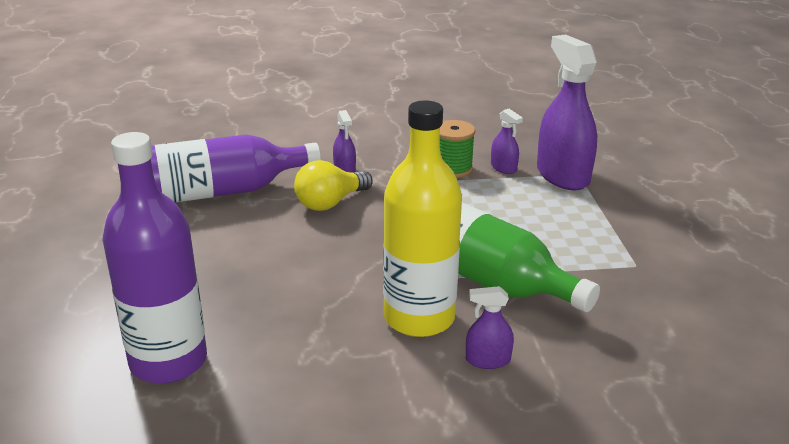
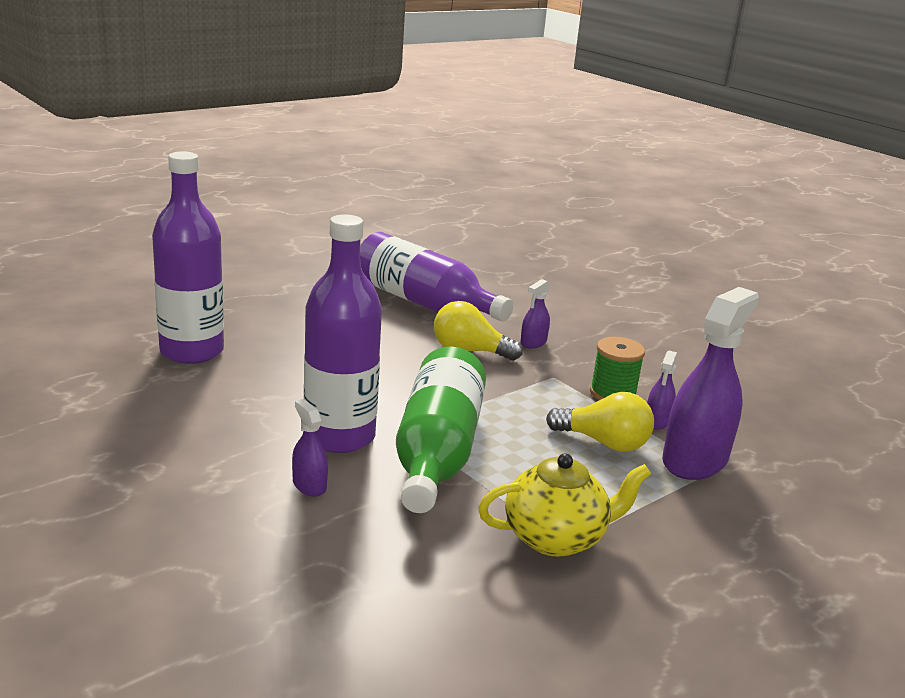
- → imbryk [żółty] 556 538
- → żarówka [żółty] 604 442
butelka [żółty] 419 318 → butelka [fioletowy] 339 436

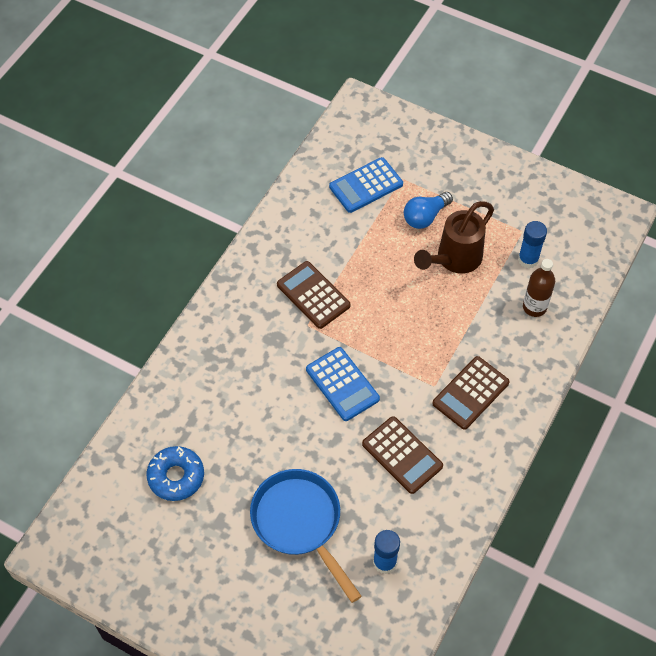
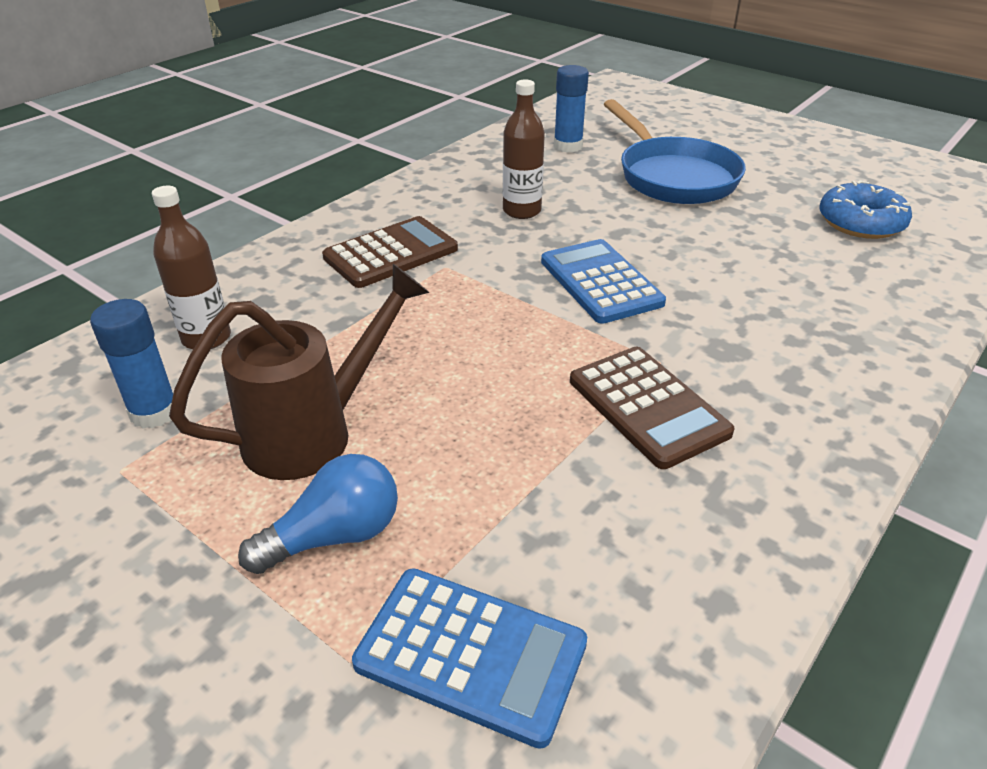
kalkulator [brązowy] 402 455 → butelka [brązowy] 522 211
kalkulator [niebieski] 366 185 → kalkulator [niebieski] 471 654, 45 degrees clockwise

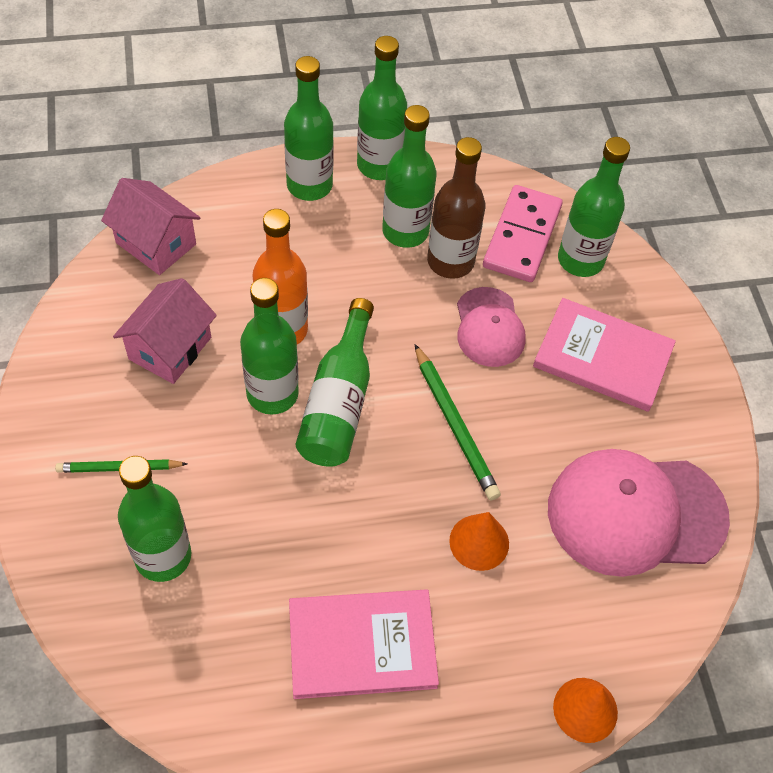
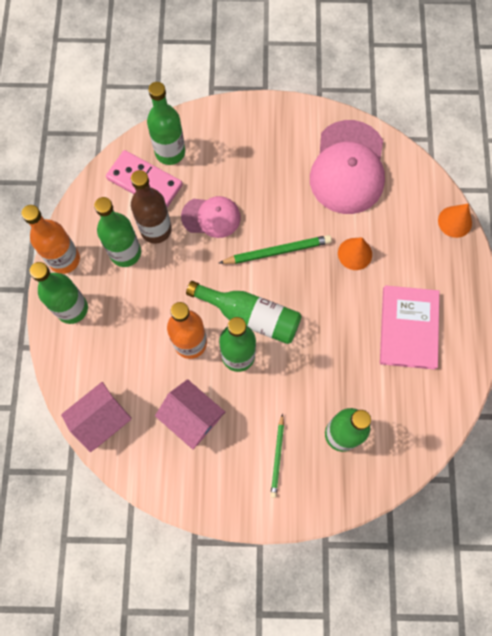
książka [różowy] 603 357 → -
butelka [zielony] 379 165 → butelka [pomarańczowy] 64 259

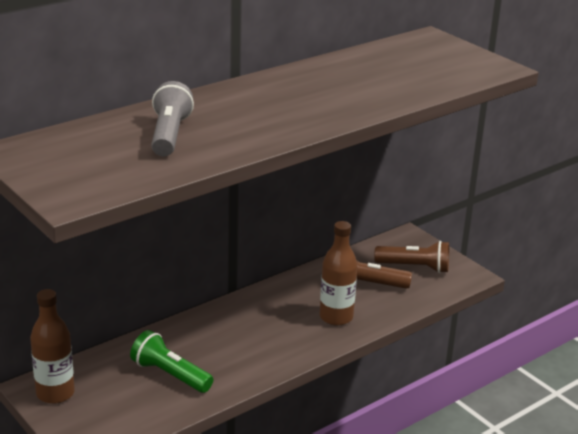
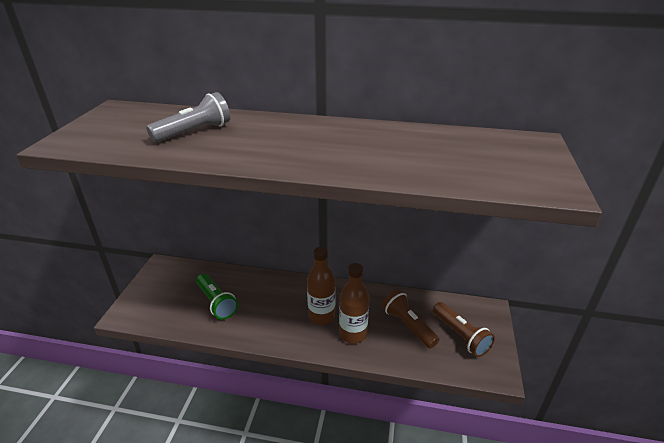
butelka [brązowy] 55 393 → butelka [brązowy] 321 316, relocated
latarka [zielony] 170 375 → latarka [zielony] 216 303, 150 degrees clockwise

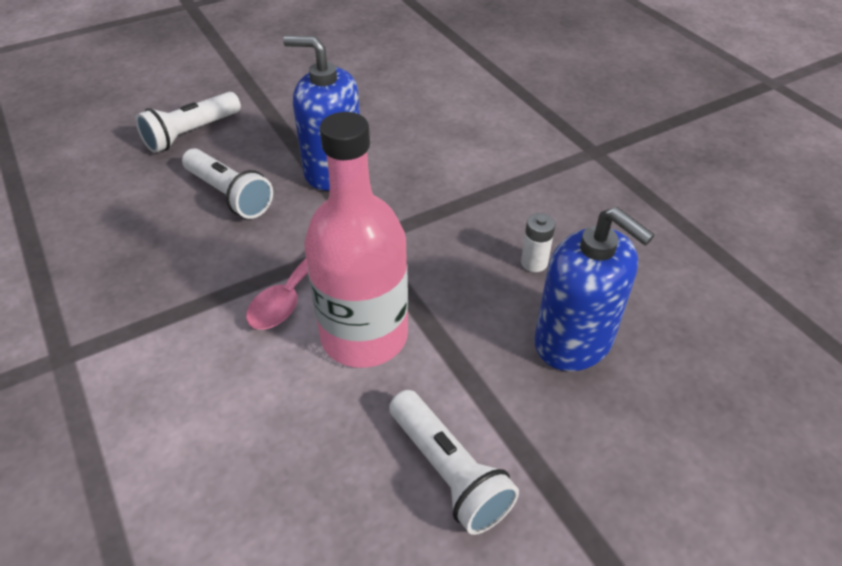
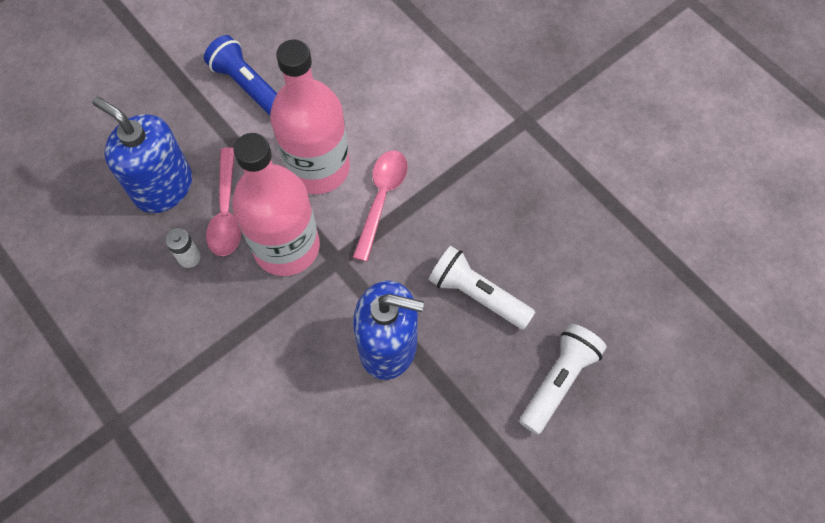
- → łyżka [różowy] 226 211
- → butelka [różowy] 286 246
latarka [biały] 448 472 → latarka [niebieski] 248 86

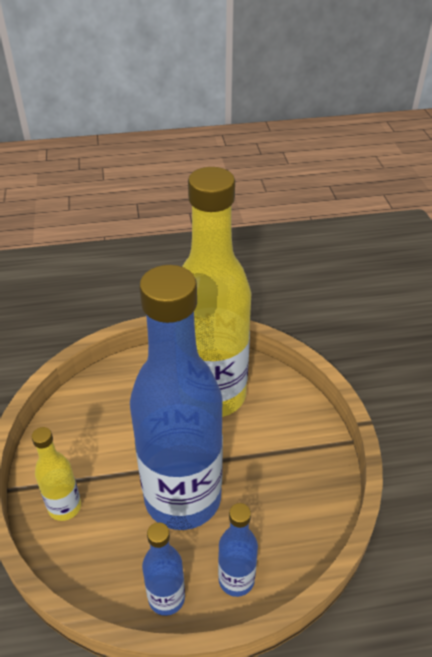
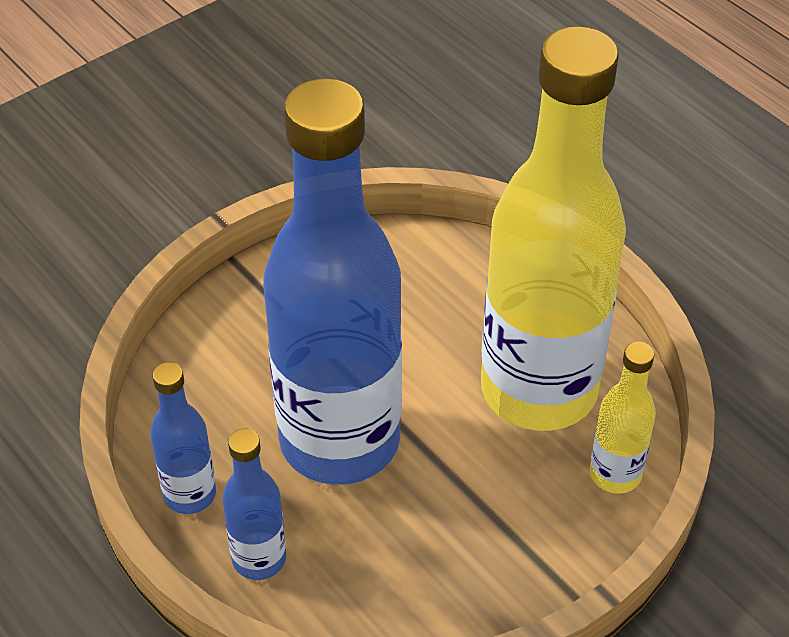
butelka [żółty] 65 507 → butelka [żółty] 615 474, relocated

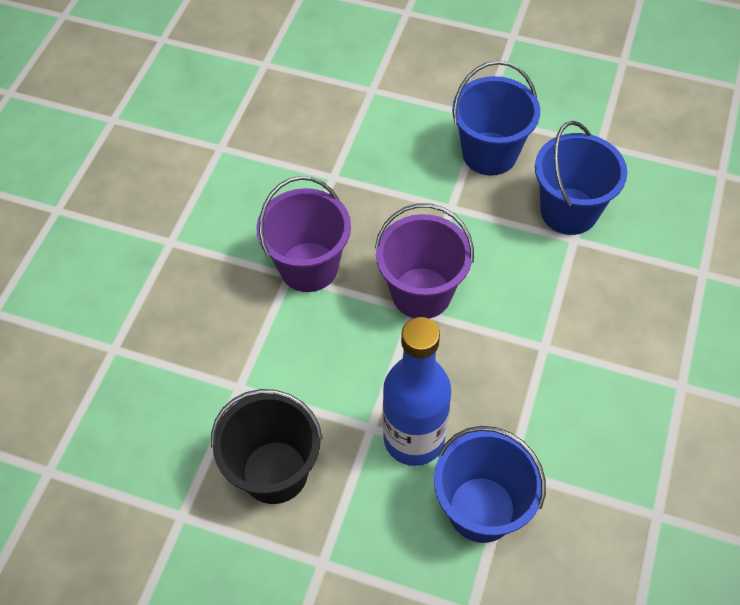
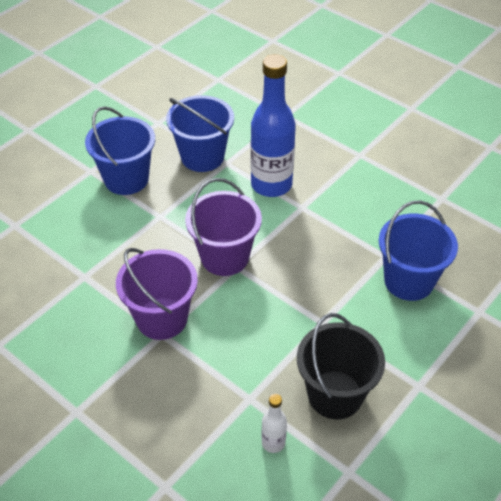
- → butelka [biały] 273 443
butelka [niebieski] 414 439 → butelka [niebieski] 271 185, relocated

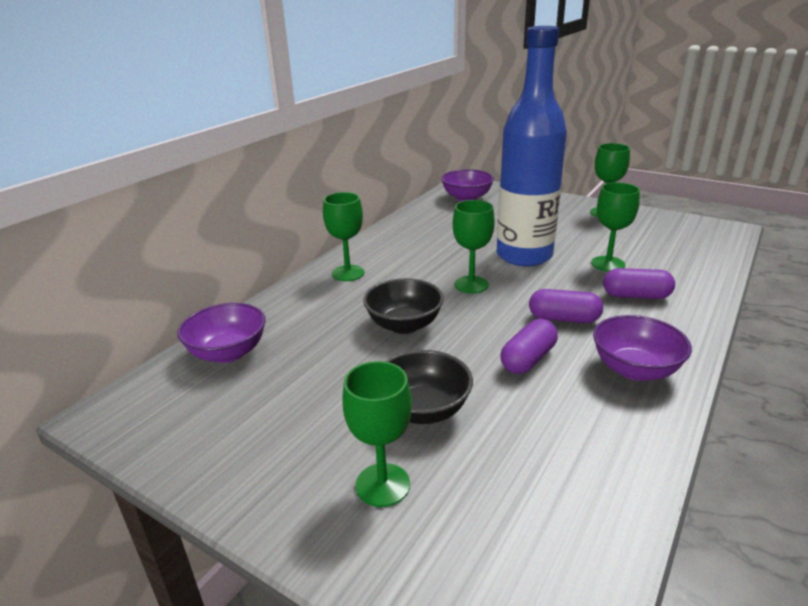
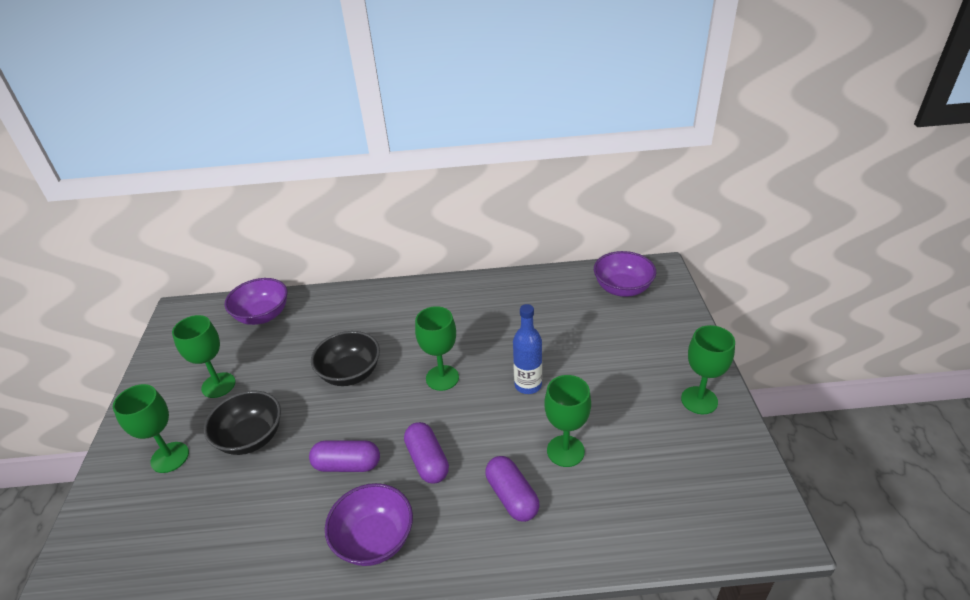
kielich [zielony] 348 273 → kielich [zielony] 218 385, relocated
butelka [niebieski] 524 256 → butelka [niebieski] 528 385, x0.46

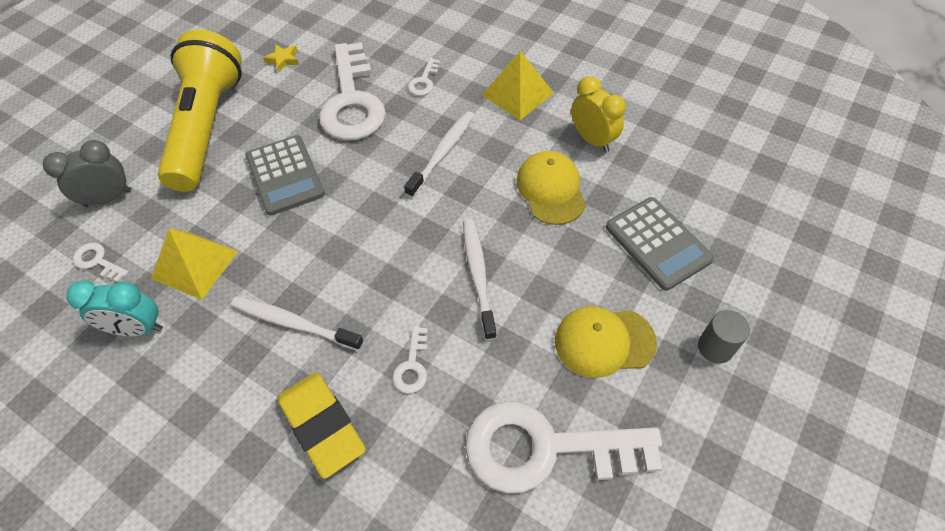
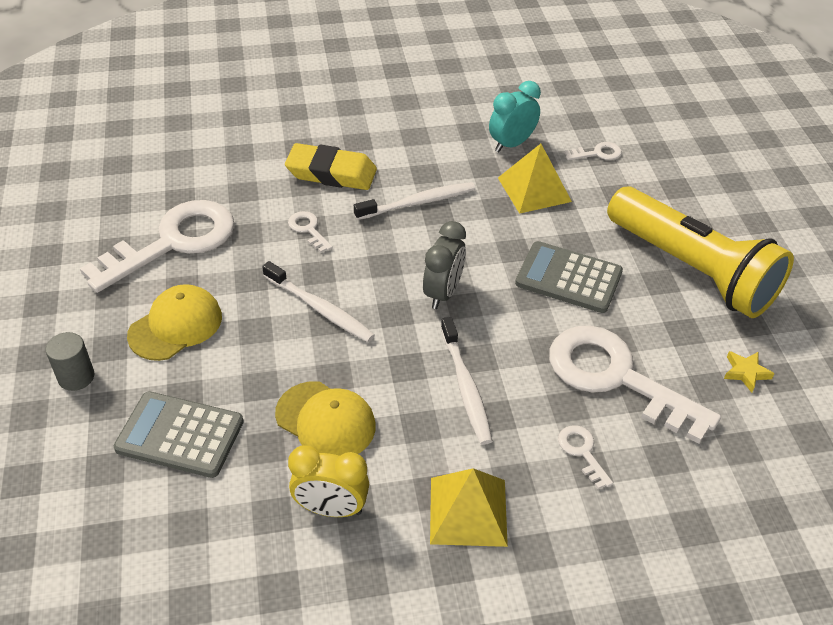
budzik [szary] 108 198 → budzik [szary] 443 293, relocated

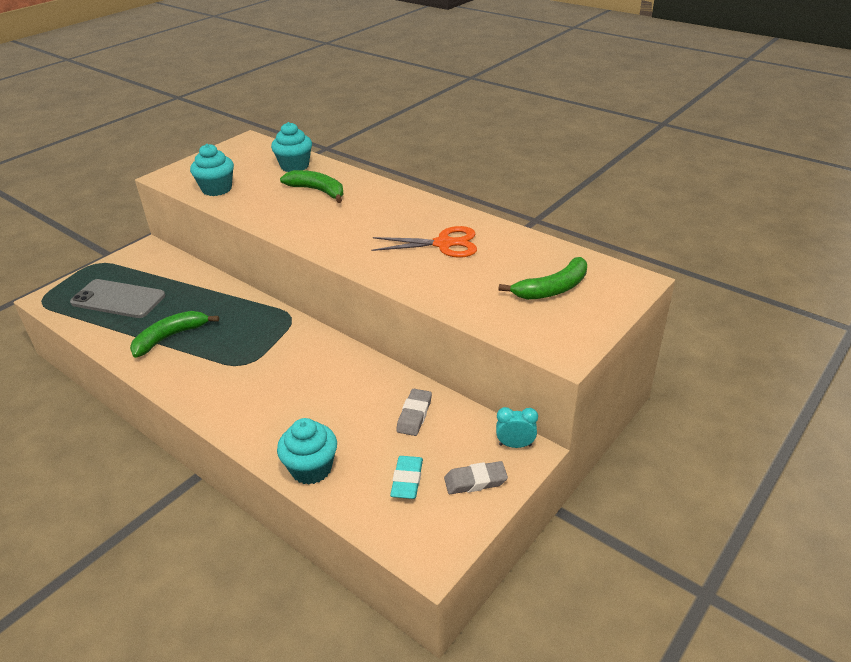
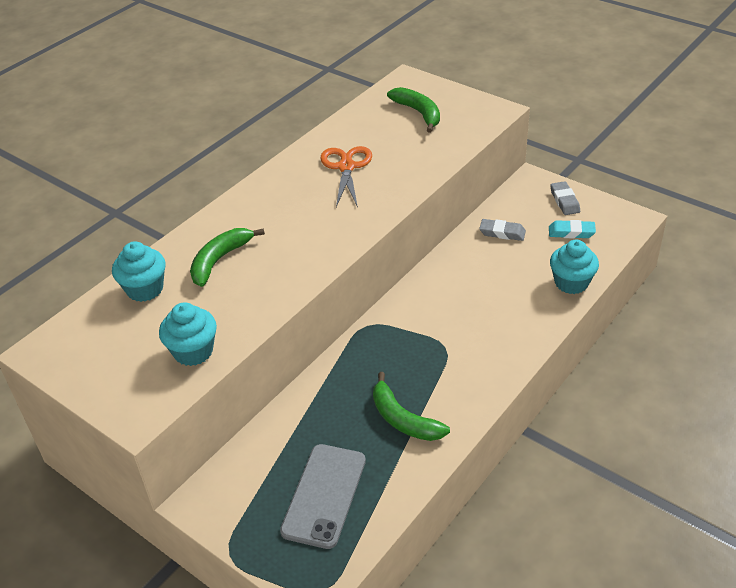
budzik [turkusowy] 515 445 → -

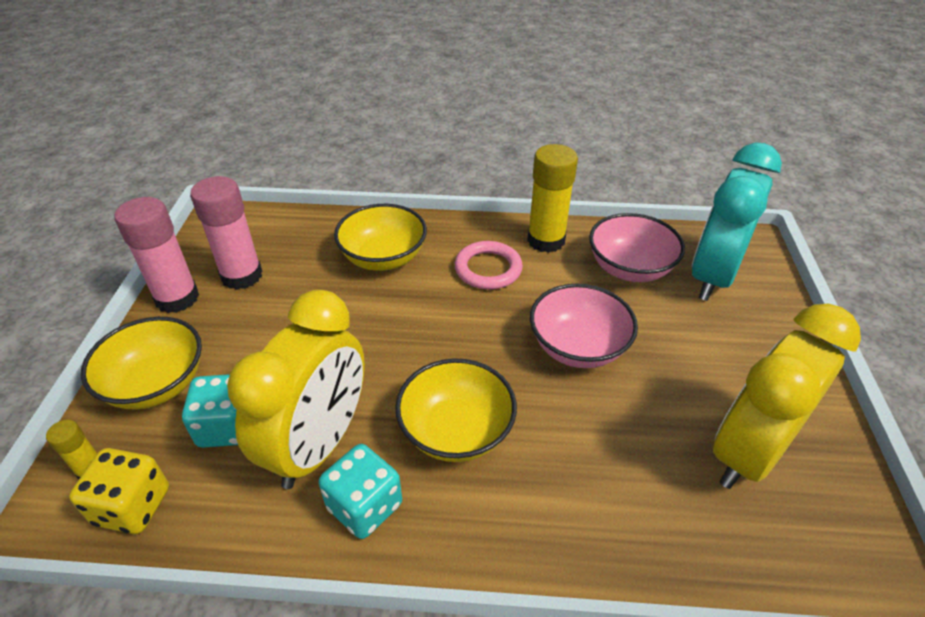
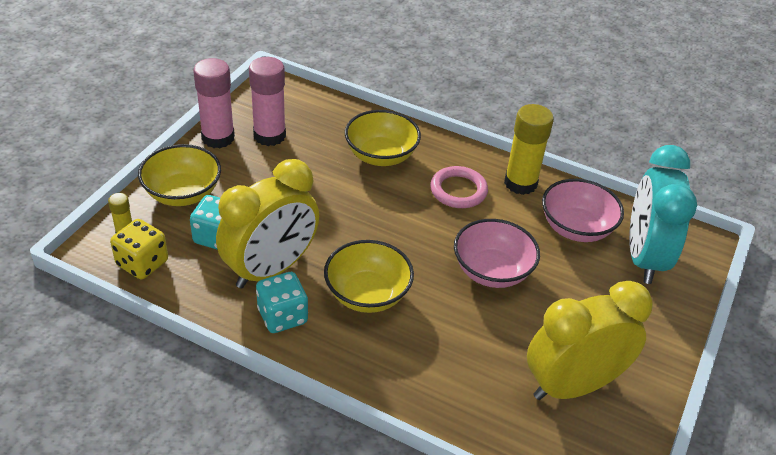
budzik [turkusowy] 712 276 → budzik [turkusowy] 644 257, 45 degrees counterclockwise

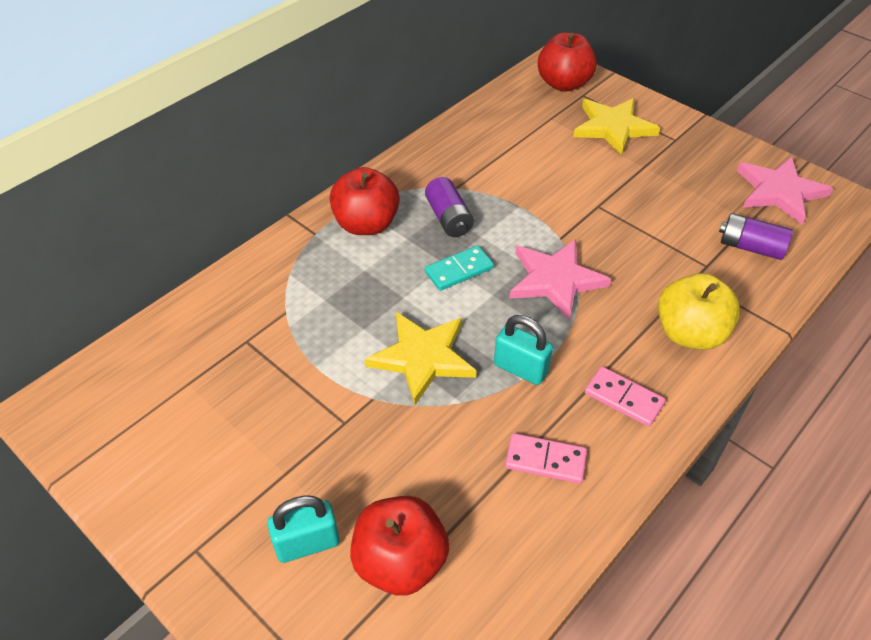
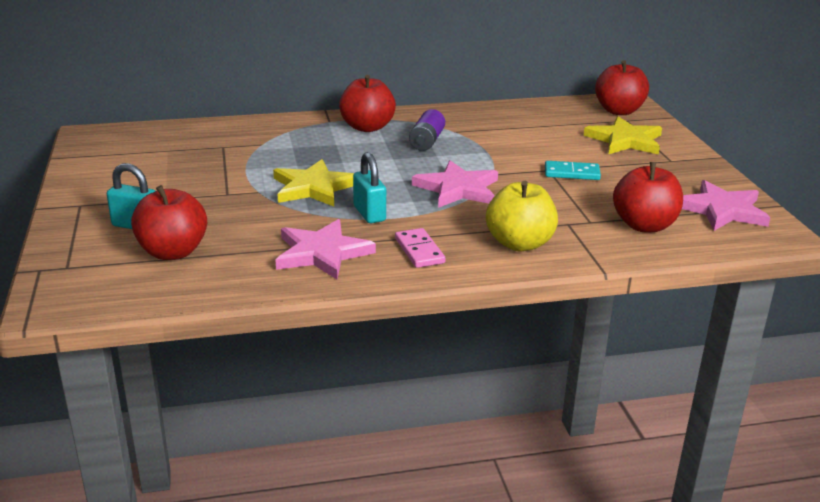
kostka domina [turkusowy] 459 270 → kostka domina [turkusowy] 572 173, relocated
kostka domina [różowy] 545 460 → gwiazda [różowy] 322 253
bateria [fioletowy] 750 247 → jabłko [czerwony] 644 225

